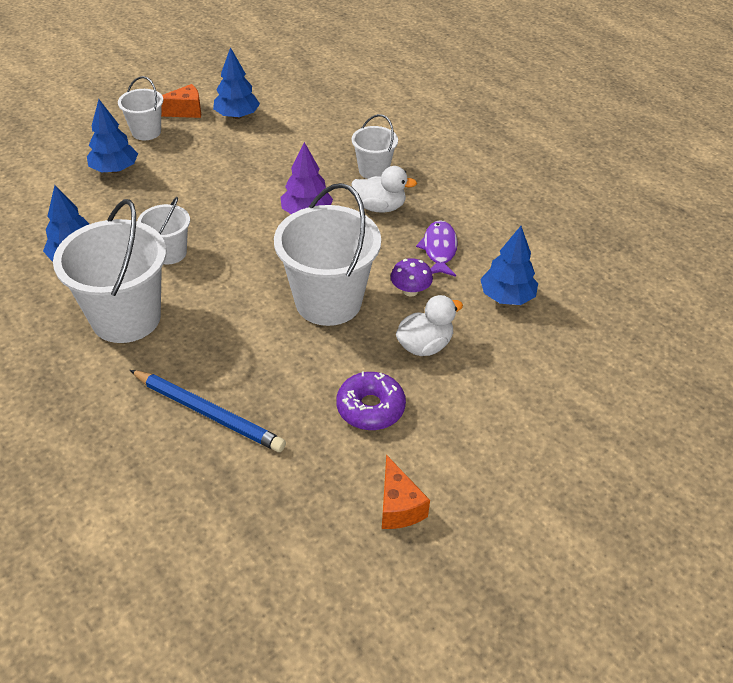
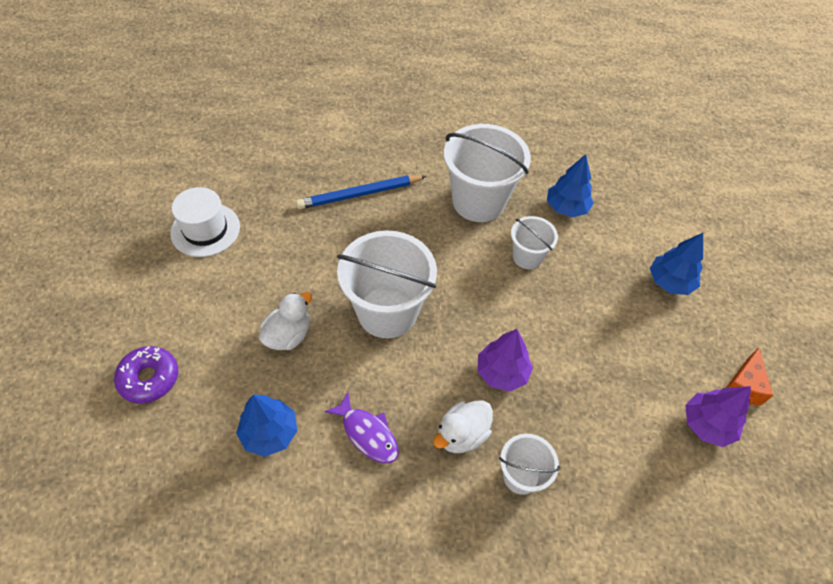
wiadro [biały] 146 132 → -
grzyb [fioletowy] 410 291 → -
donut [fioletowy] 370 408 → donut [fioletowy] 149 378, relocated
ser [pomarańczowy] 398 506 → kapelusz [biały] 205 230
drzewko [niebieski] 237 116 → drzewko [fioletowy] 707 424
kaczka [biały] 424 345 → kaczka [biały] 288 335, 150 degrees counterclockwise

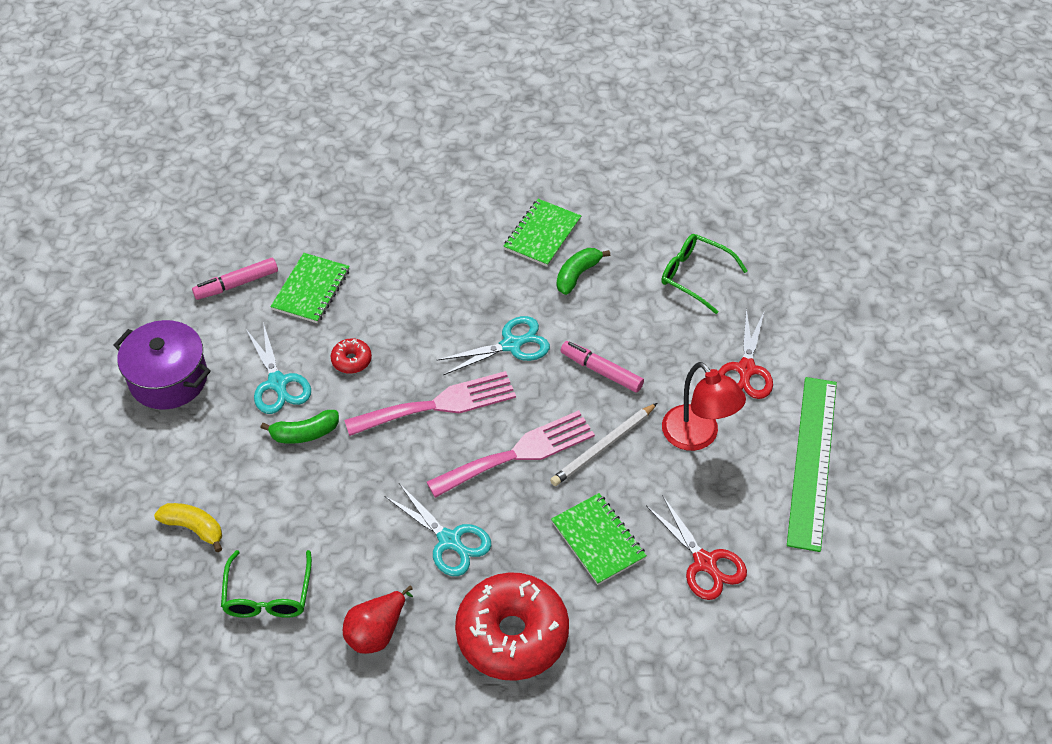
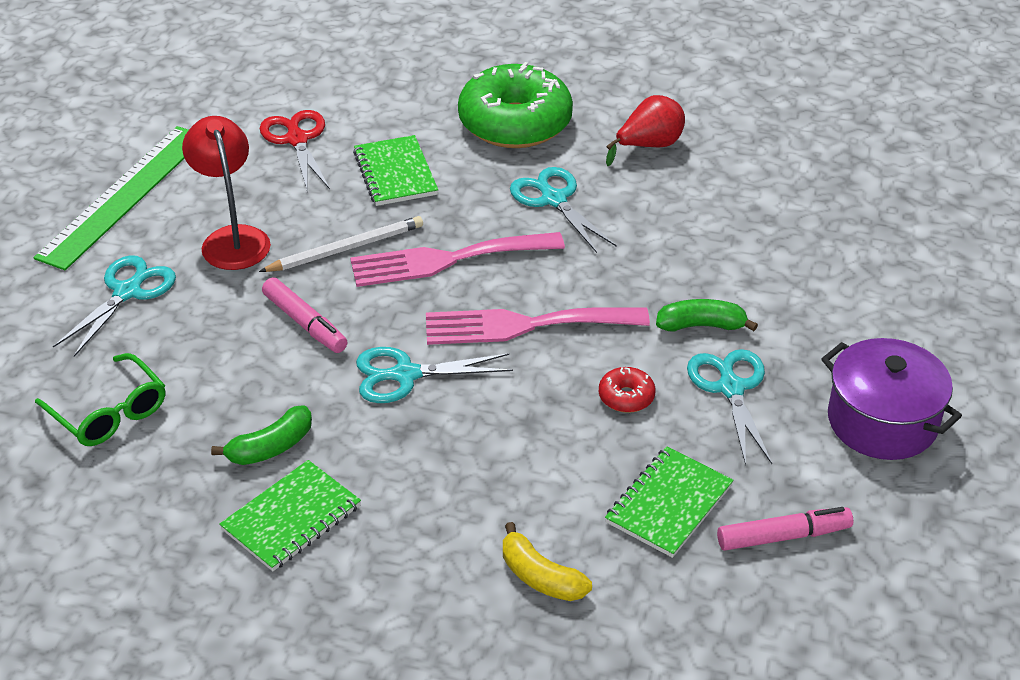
okulary [zielony] 268 594 → -
banan [żółty] 194 528 → banan [żółty] 540 577, relocated
donut [czerwony] 512 635 → donut [zielony] 515 123
nożyczki [czerwony] 746 370 → nożyczki [turkusowy] 127 291

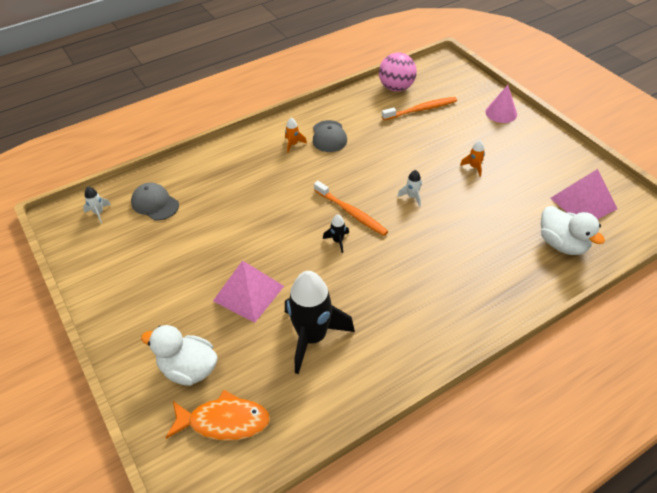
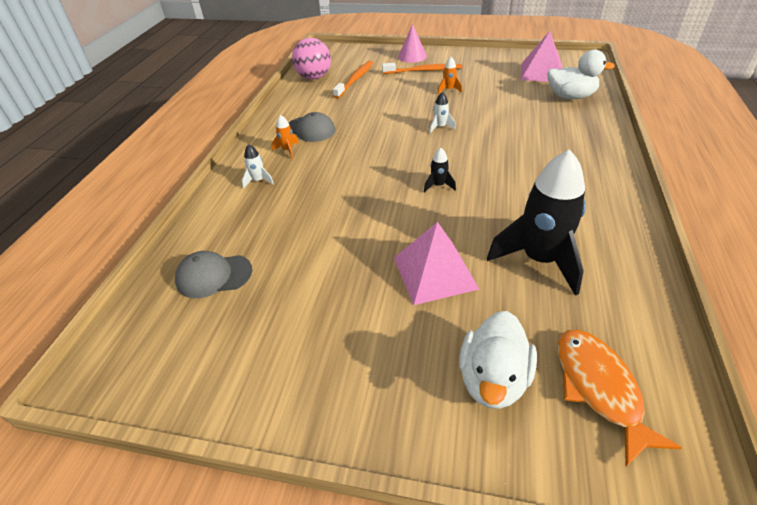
rakieta [biały] 99 213 → rakieta [biały] 258 181, relocated
szczoteczka do zębów [pomarańczowy] 351 213 → szczoteczka do zębów [pomarańczowy] 424 71, relocated
kaczka [biały] 188 369 → kaczka [biały] 493 379, 45 degrees counterclockwise
ryba [pomarańczowy] 224 421 → ryba [pomarańczowy] 599 388, 60 degrees counterclockwise

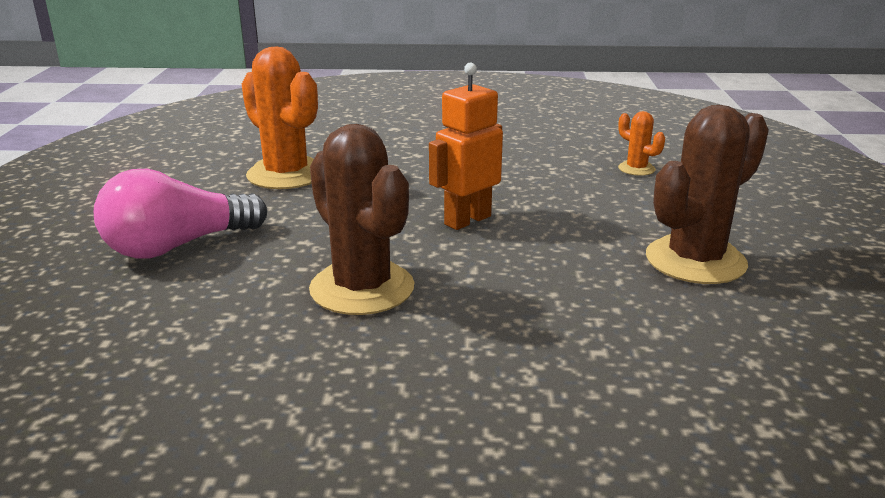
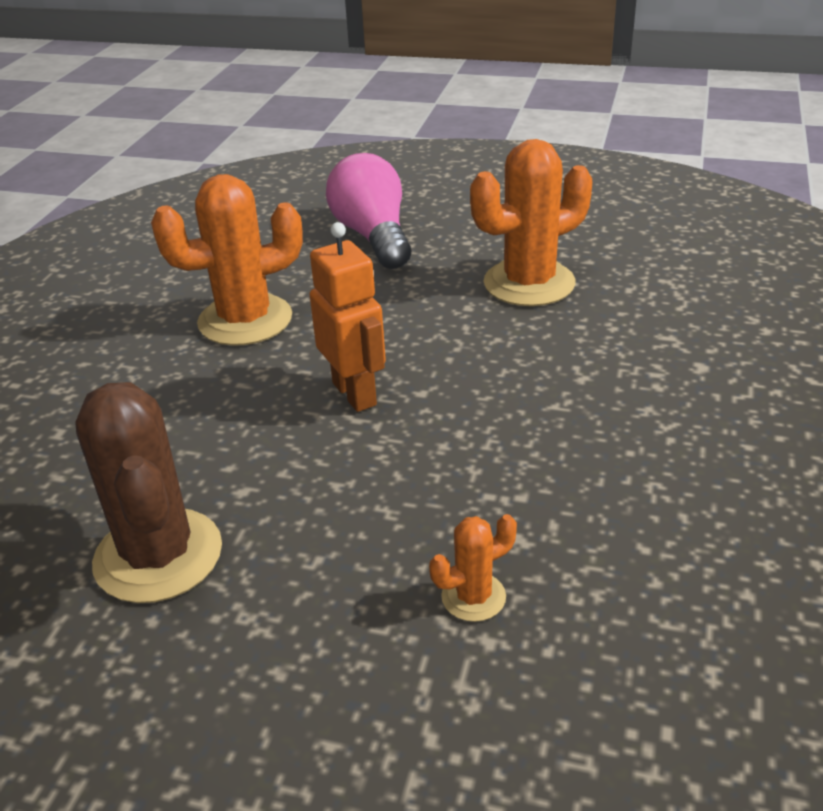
kaktus [brązowy] 362 288 → kaktus [pomarańczowy] 245 320

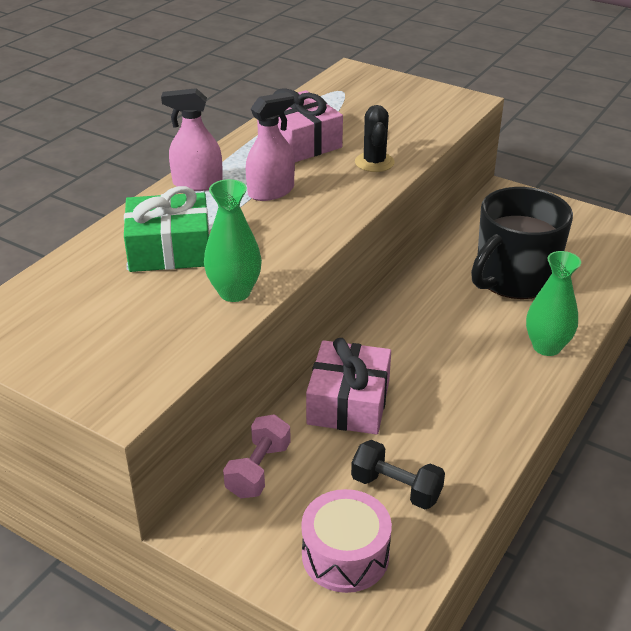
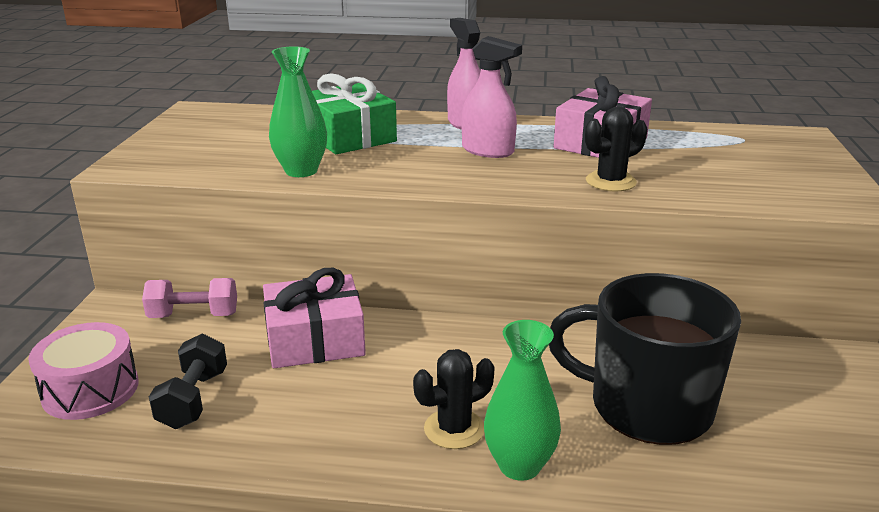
- → kaktus [czarny] 454 429

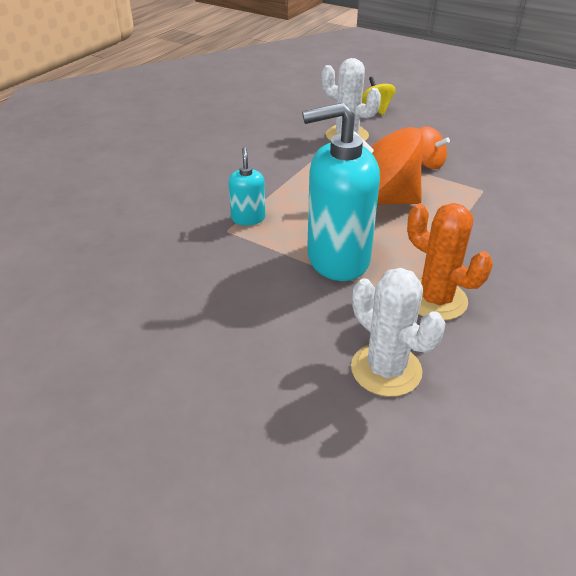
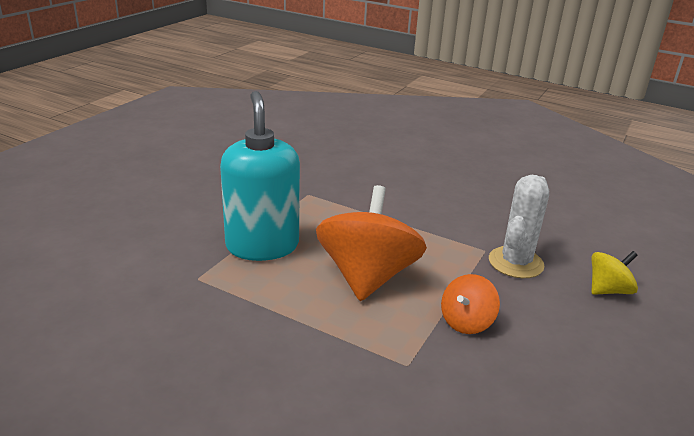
dozownik mydła [turkusowy] 248 218 → -
kaktus [biały] 386 369 → -
kaktus [pomarańczowy] 435 300 → -

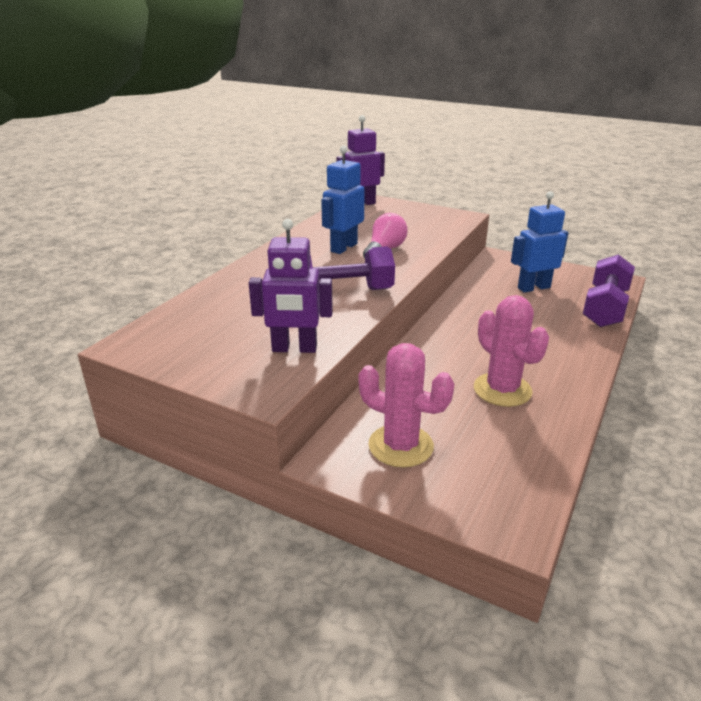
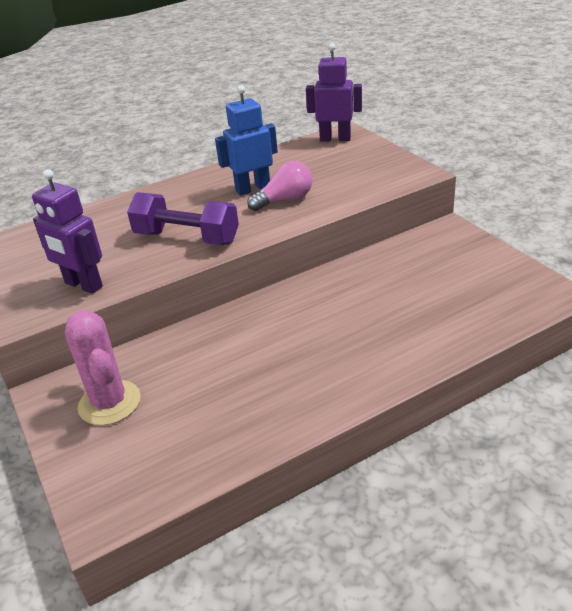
kaktus [różowy] 502 390 → -
robot [niebieski] 533 287 → -
hantel [fioletowy] 605 308 → -

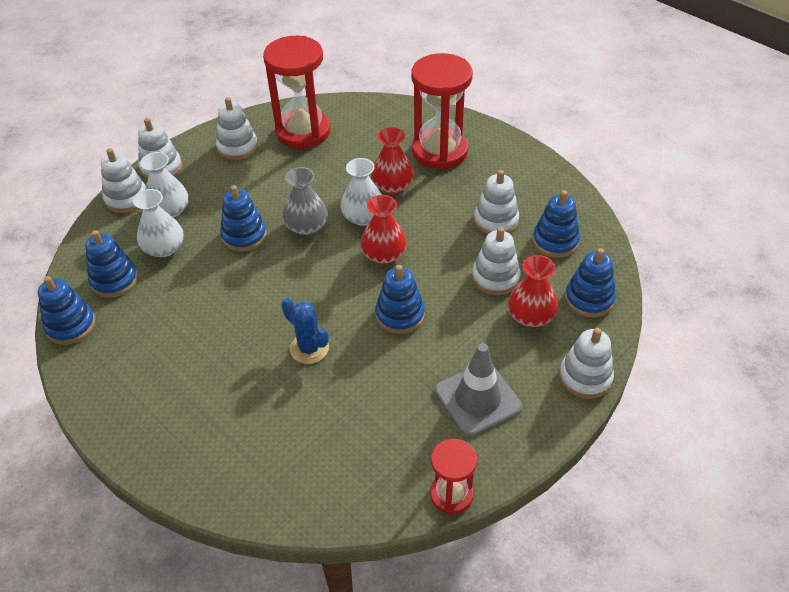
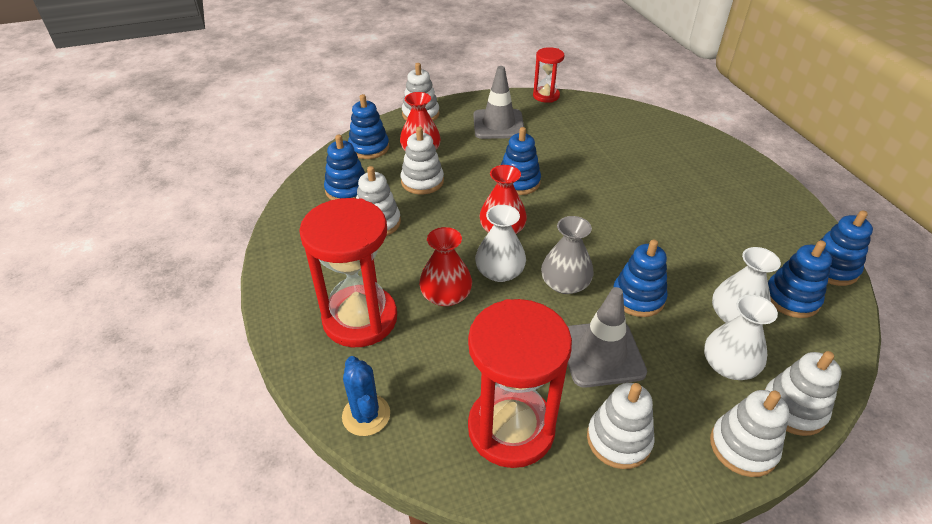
- → pachołek [szary] 601 353
kaktus [niebieski] 309 348 → kaktus [niebieski] 366 415, relocated

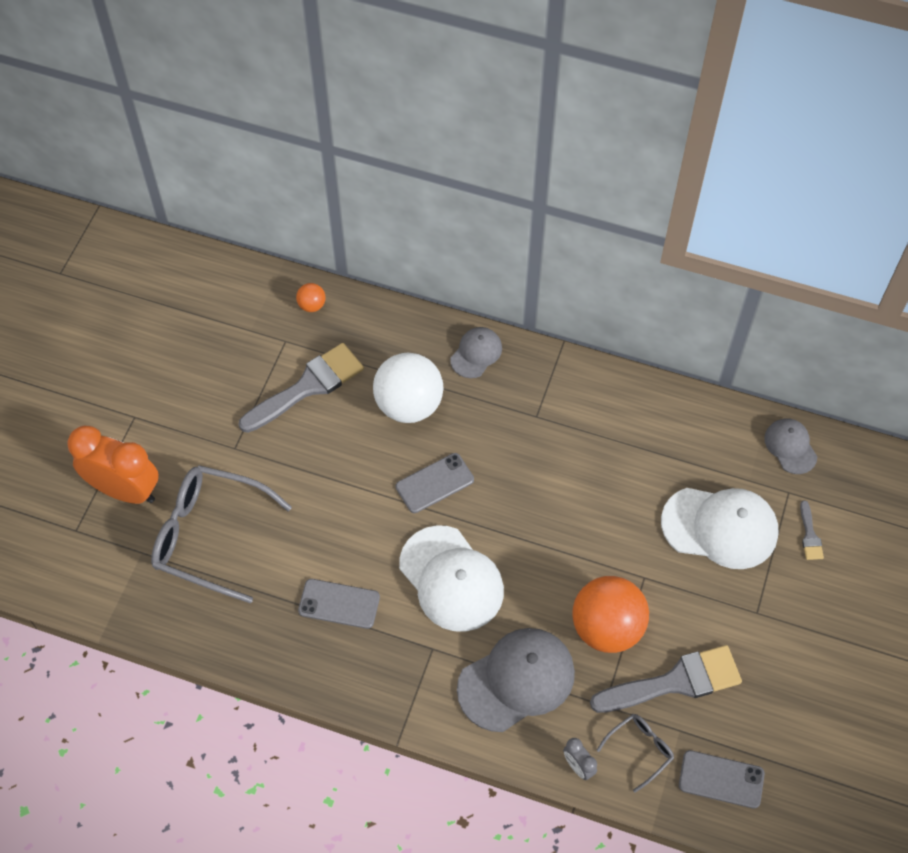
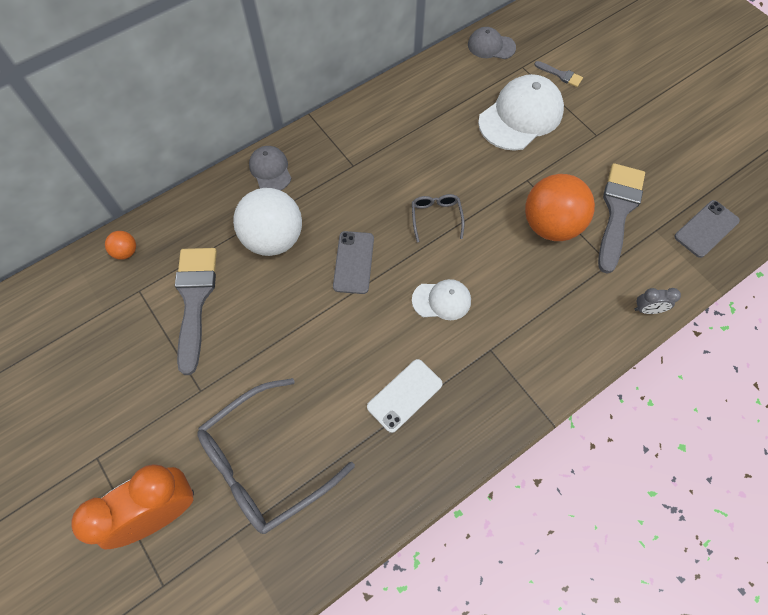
czapka [szary] 516 680 → -
okulary [szary] 640 750 → okulary [szary] 436 217, relocated
telefon [szary] 339 604 → telefon [biały] 404 395
czapka [biały] 451 579 → czapka [biały] 442 300, x0.55

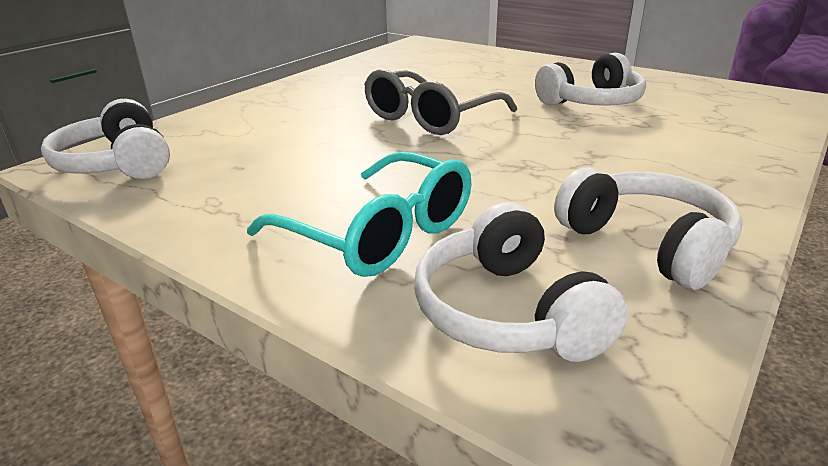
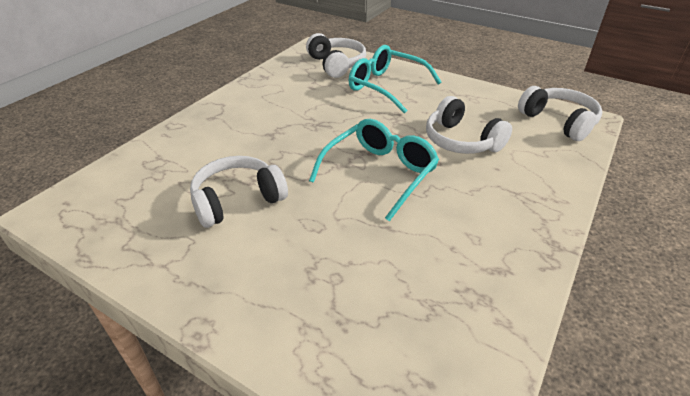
słuchawki [biały] 647 243 → słuchawki [biały] 461 141, relocated
okulary [szary] 430 118 → okulary [turkusowy] 380 173

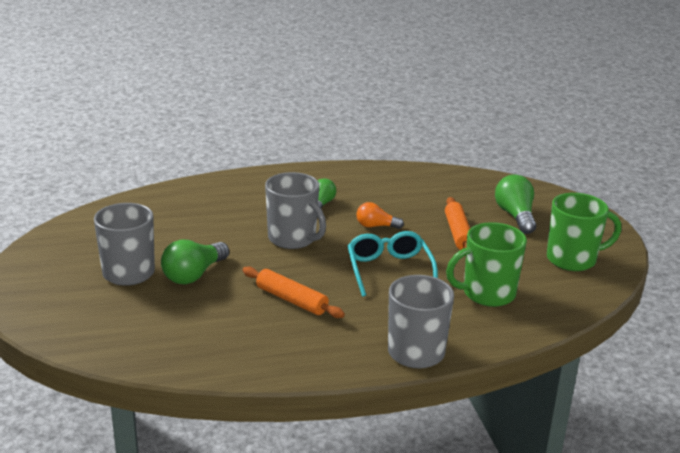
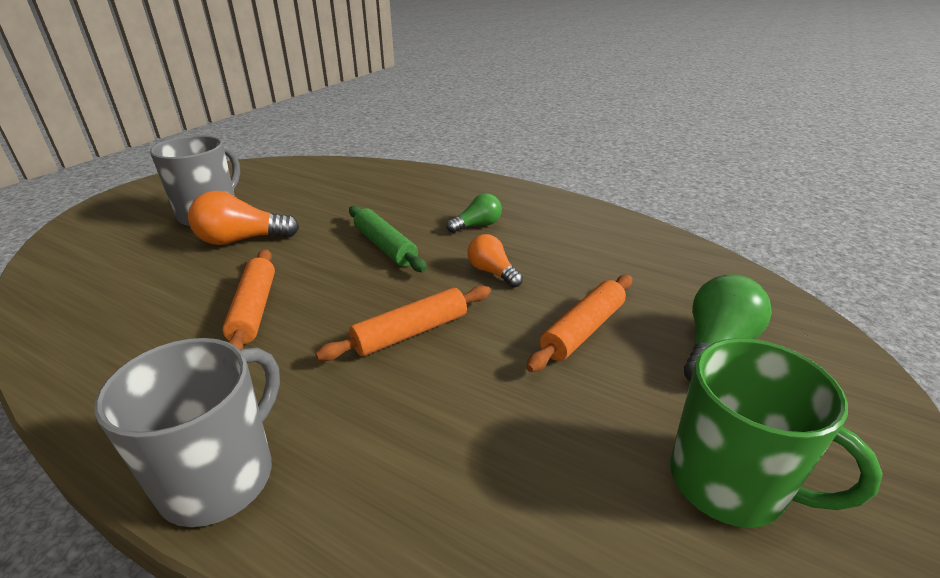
kubek [zielony] 487 294 → -
kubek [szary] 293 239 → wałek do ciasta [zielony] 385 246
okulary [turkusowy] 389 270 → wałek do ciasta [pomarańczowy] 411 332
żarówka [zielony] 194 275 → żarówka [pomarańczowy] 242 240

